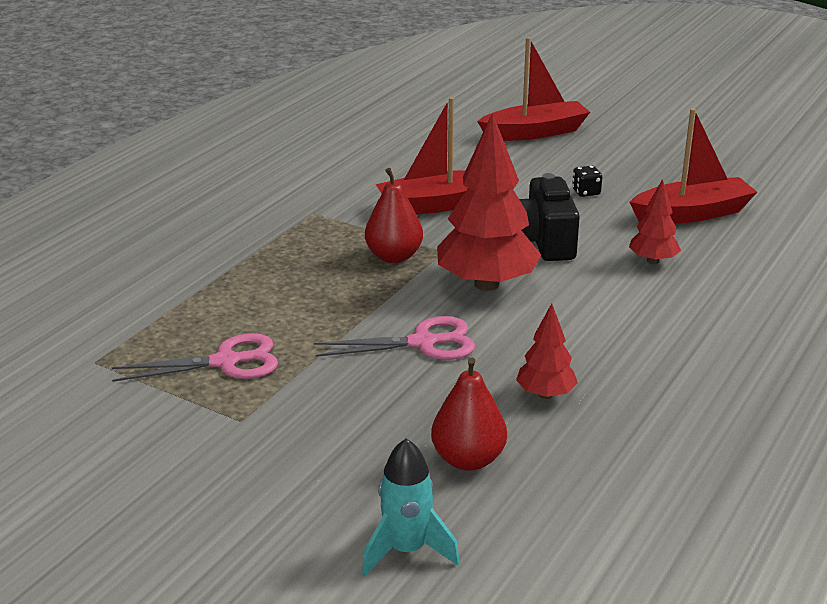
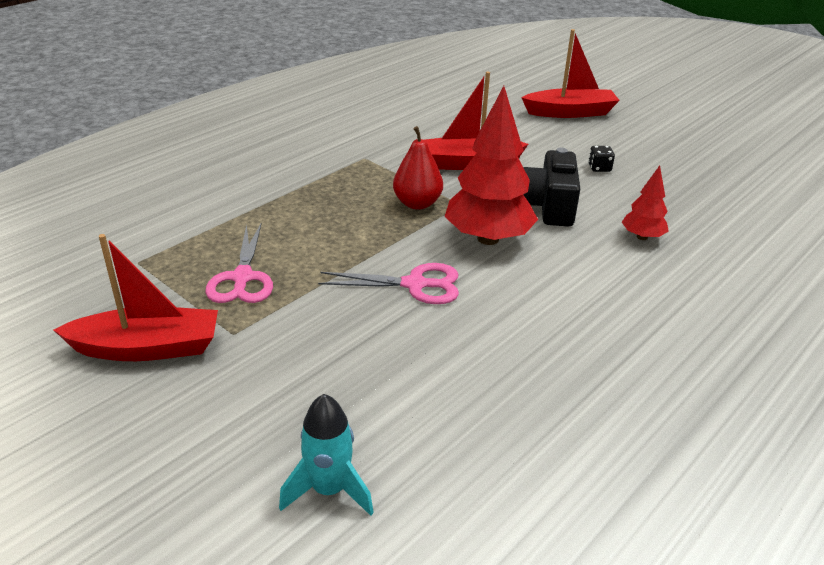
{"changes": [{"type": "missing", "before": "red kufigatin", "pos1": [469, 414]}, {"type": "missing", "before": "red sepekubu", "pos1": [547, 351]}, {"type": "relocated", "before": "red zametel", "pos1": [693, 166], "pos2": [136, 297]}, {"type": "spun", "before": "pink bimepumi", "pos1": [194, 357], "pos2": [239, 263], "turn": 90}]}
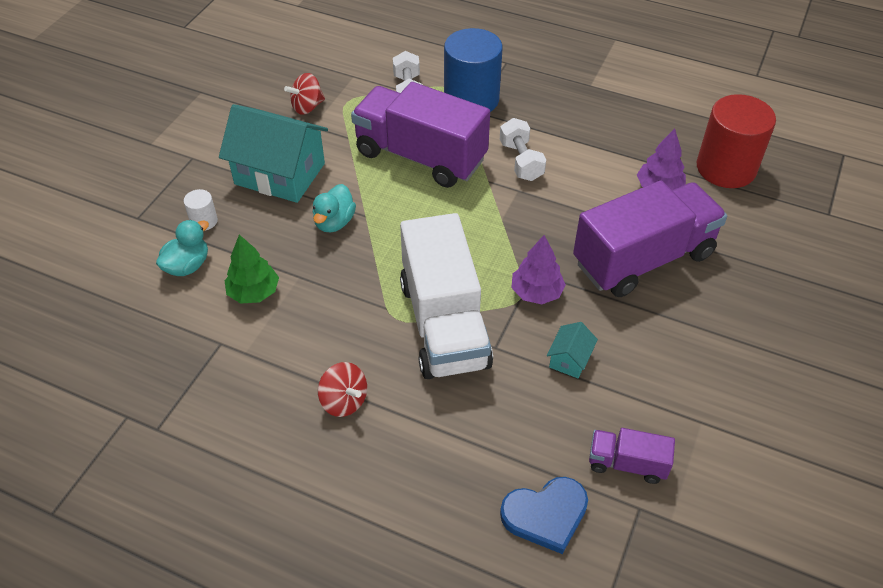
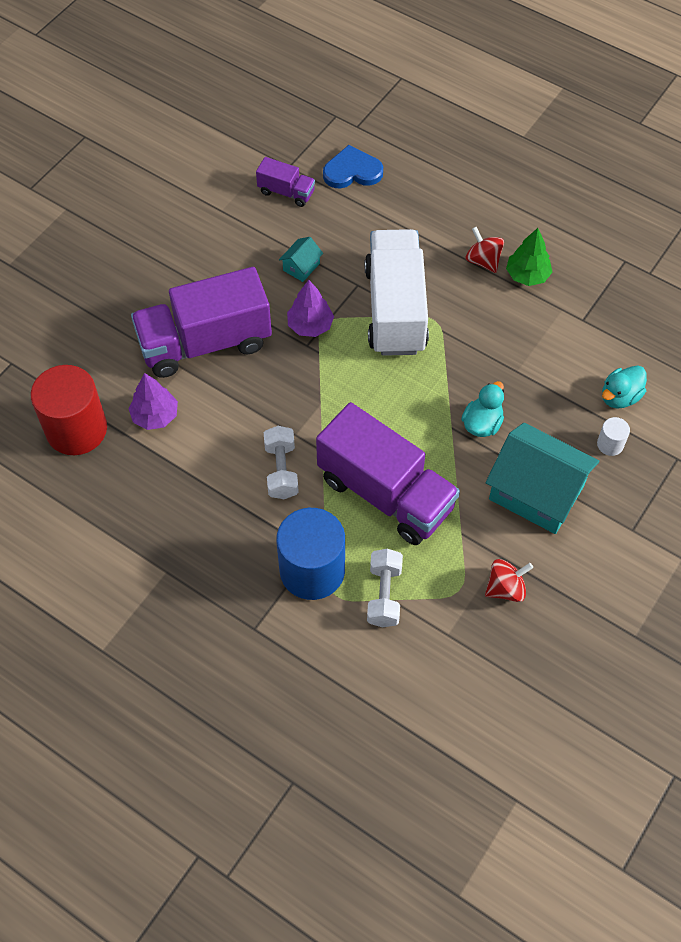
{"changes": [{"type": "relocated", "before": "green sepekubu", "pos1": [252, 269], "pos2": [529, 257]}]}
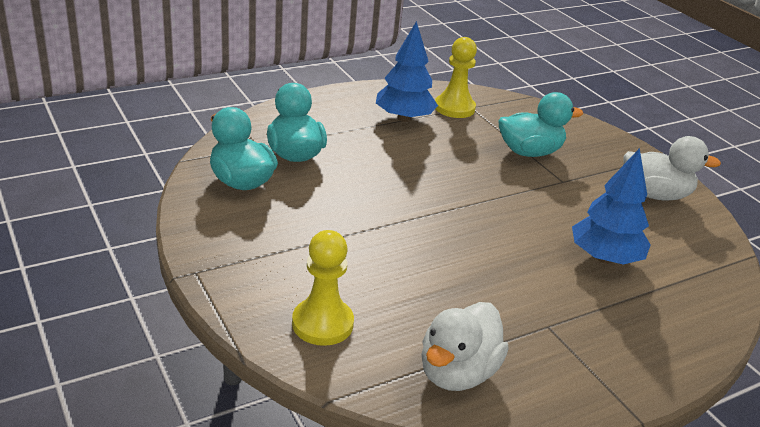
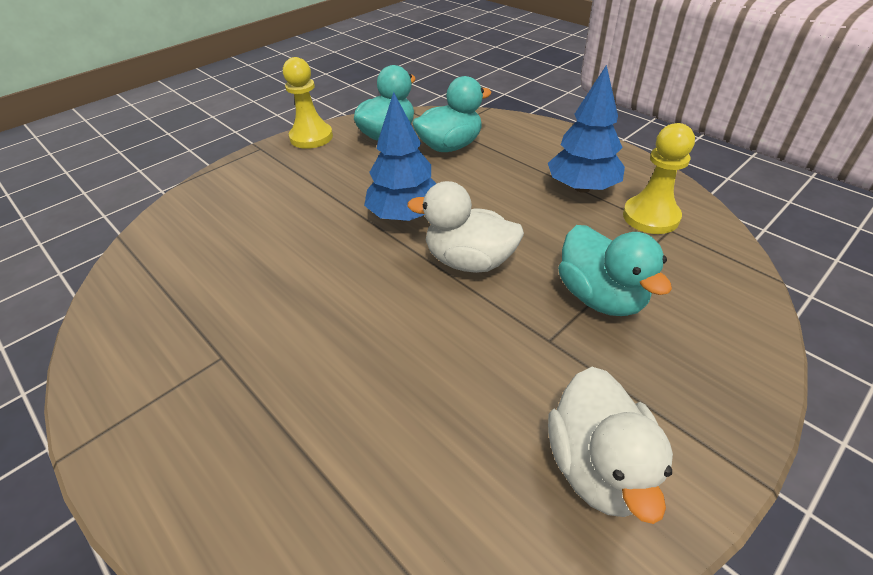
{"changes": [{"type": "relocated", "before": "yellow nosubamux", "pos1": [323, 288], "pos2": [308, 103]}, {"type": "relocated", "before": "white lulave", "pos1": [464, 346], "pos2": [465, 227]}, {"type": "relocated", "before": "blue sepekubu", "pos1": [611, 206], "pos2": [400, 156]}]}
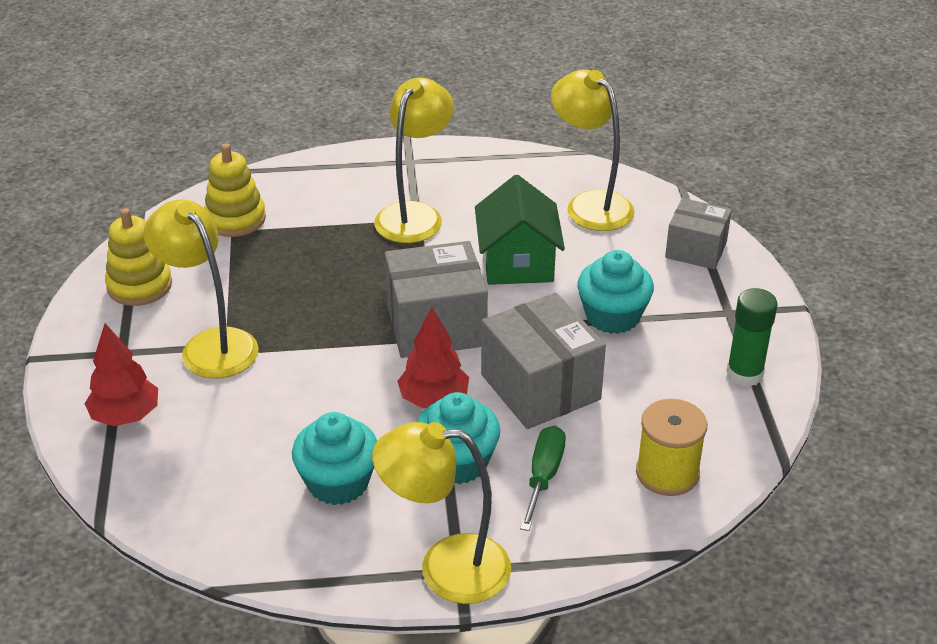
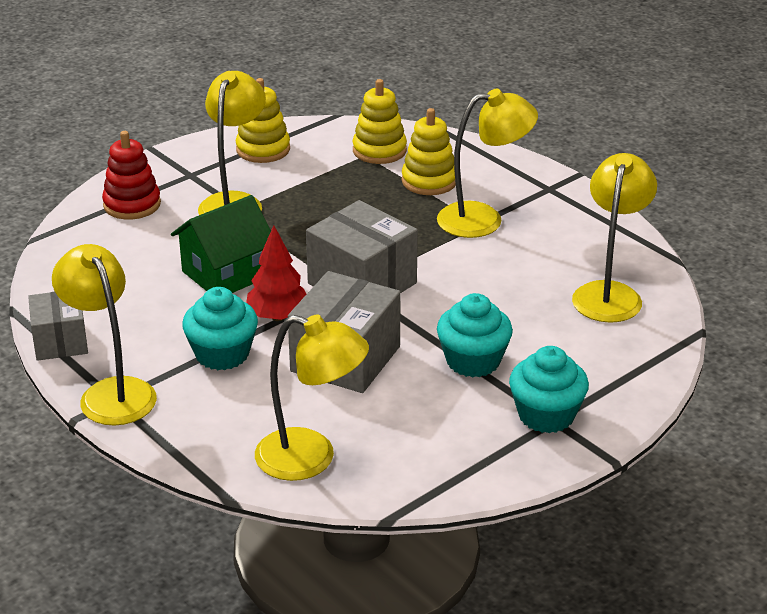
{"changes": [{"type": "missing", "before": "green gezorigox", "pos1": [543, 478]}, {"type": "missing", "before": "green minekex", "pos1": [752, 337]}, {"type": "appeared", "after": "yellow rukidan", "pos2": [429, 151]}, {"type": "relocated", "before": "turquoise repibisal", "pos1": [334, 458], "pos2": [549, 389]}, {"type": "relocated", "before": "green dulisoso", "pos1": [520, 230], "pos2": [221, 244]}, {"type": "relocated", "before": "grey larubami", "pos1": [698, 233], "pos2": [58, 326]}, {"type": "exchanged", "before": "red sepekubu", "after": "red rukidan", "pos1": [121, 374], "pos2": [131, 175]}, {"type": "exchanged", "before": "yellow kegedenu", "after": "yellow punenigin", "pos1": [671, 447], "pos2": [312, 398]}]}
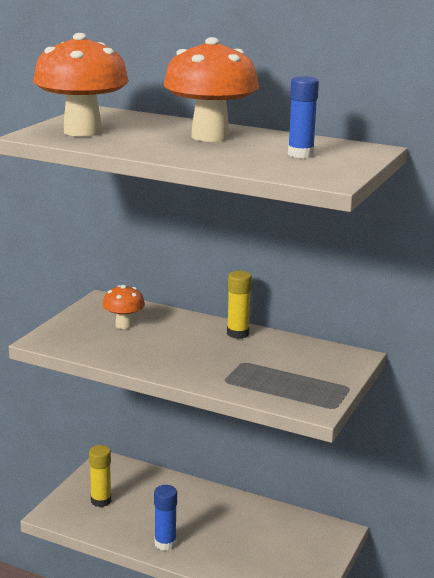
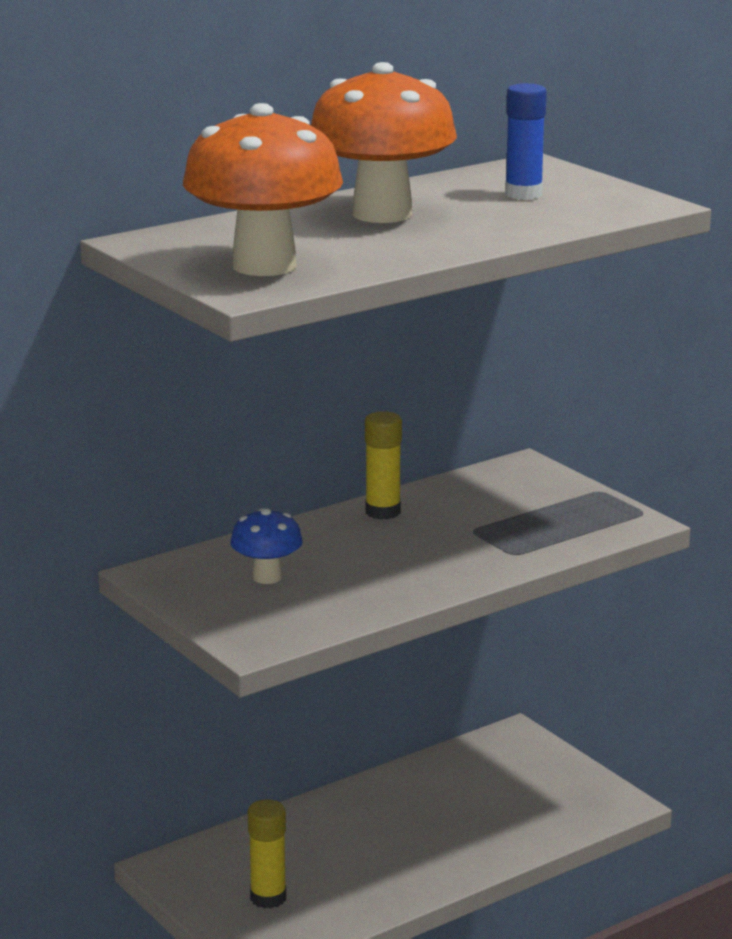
{"changes": [{"type": "missing", "before": "blue minekex", "pos1": [165, 518]}, {"type": "colour", "before": "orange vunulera", "after": "blue vunulera", "pos1": [123, 307], "pos2": [266, 546]}]}
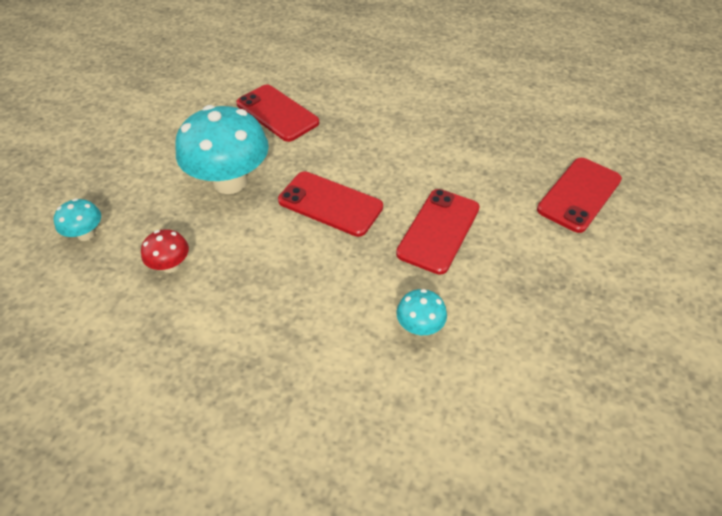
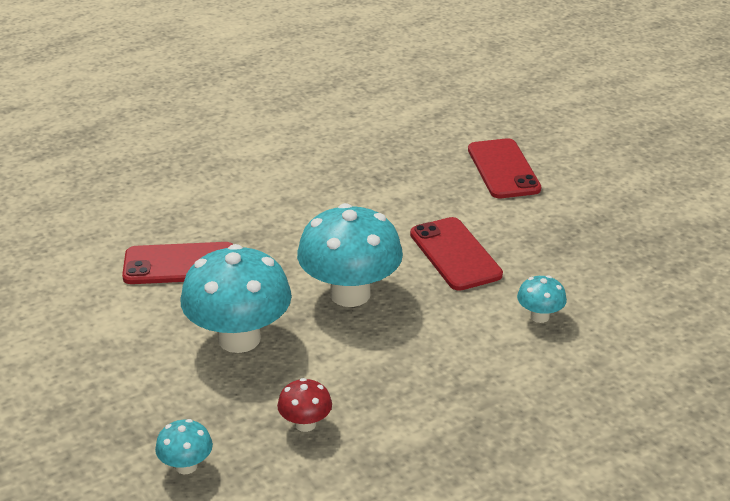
{"changes": [{"type": "exchanged", "before": "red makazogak", "after": "turquoise vunulera", "pos1": [330, 204], "pos2": [350, 255]}]}
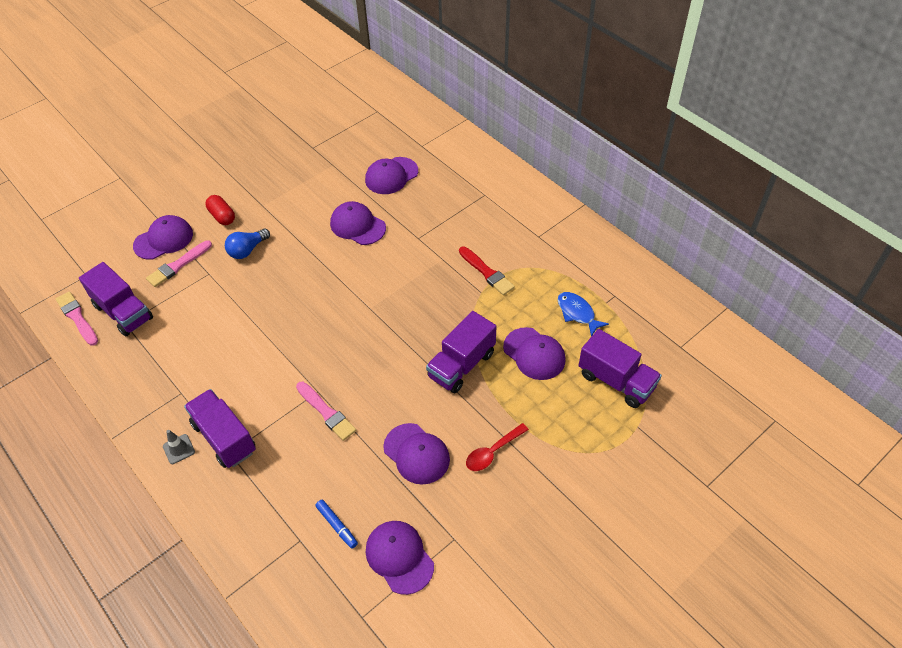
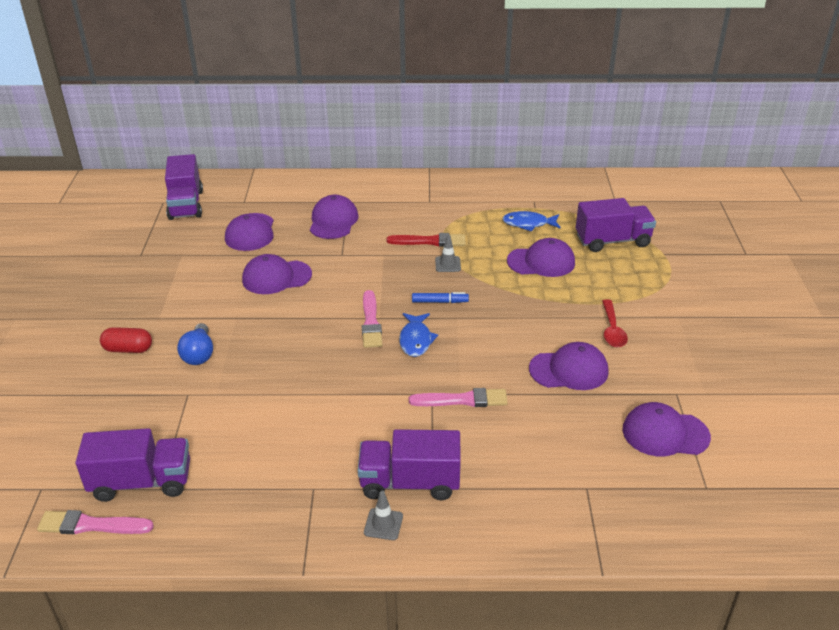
{"changes": [{"type": "appeared", "after": "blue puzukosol", "pos2": [418, 335]}, {"type": "appeared", "after": "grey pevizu", "pos2": [448, 253]}, {"type": "relocated", "before": "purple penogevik", "pos1": [163, 237], "pos2": [334, 217]}, {"type": "relocated", "before": "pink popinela", "pos1": [179, 263], "pos2": [372, 319]}, {"type": "relocated", "before": "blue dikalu", "pos1": [336, 524], "pos2": [440, 297]}, {"type": "relocated", "before": "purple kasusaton", "pos1": [461, 352], "pos2": [184, 187]}]}
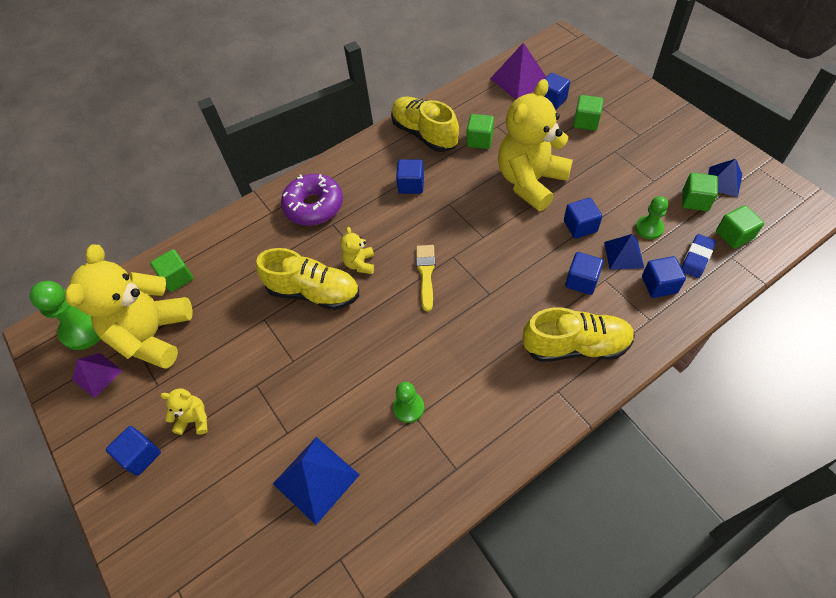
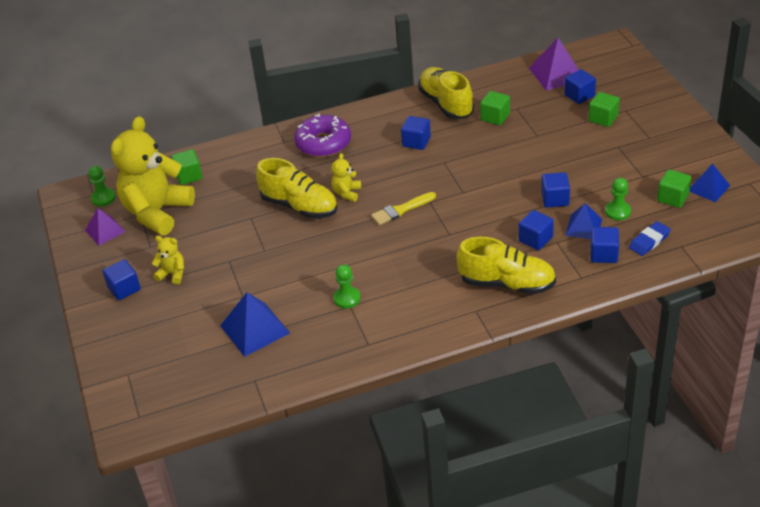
{"changes": [{"type": "missing", "before": "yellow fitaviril", "pos1": [535, 145]}, {"type": "missing", "before": "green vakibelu", "pos1": [740, 227]}, {"type": "spun", "before": "yellow popinela", "pos1": [425, 278], "pos2": [403, 208], "turn": -135}, {"type": "size", "before": "green nosubamux", "pos1": [65, 315], "pos2": [102, 186], "scale": 0.59}]}
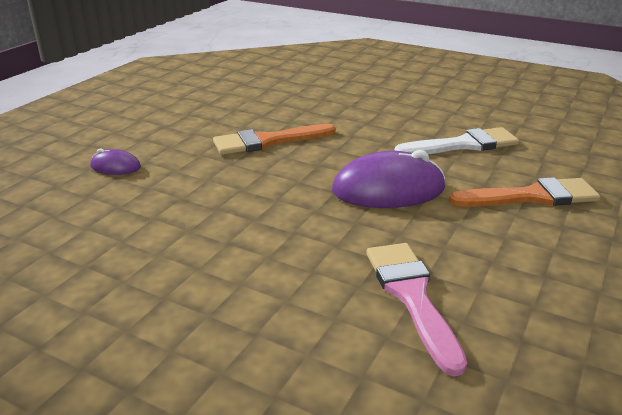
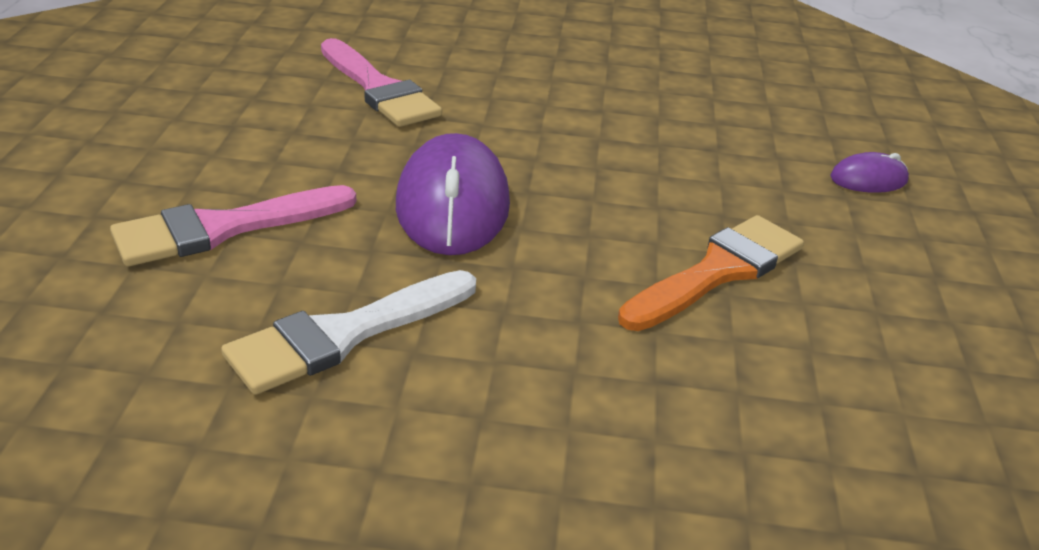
{"changes": [{"type": "colour", "before": "orange popinela", "after": "pink popinela", "pos1": [524, 192], "pos2": [233, 225]}, {"type": "spun", "before": "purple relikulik", "pos1": [388, 179], "pos2": [453, 194], "turn": -60}]}
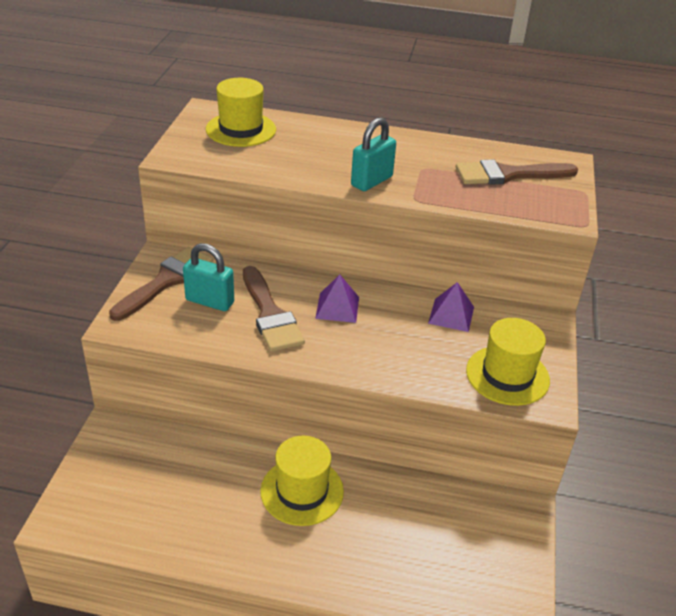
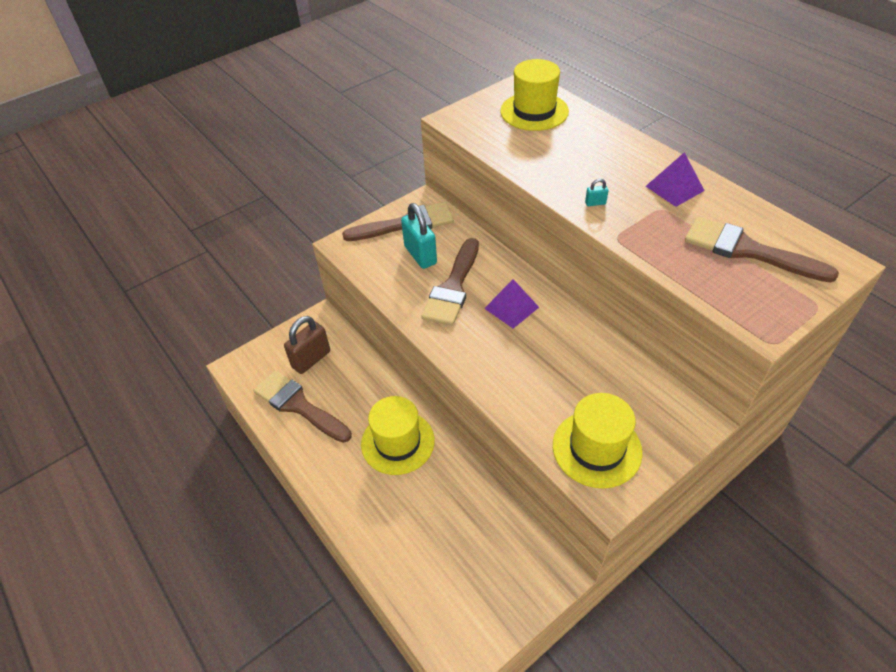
{"changes": [{"type": "appeared", "after": "brown popinela", "pos2": [303, 407]}, {"type": "appeared", "after": "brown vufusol", "pos2": [307, 345]}, {"type": "relocated", "before": "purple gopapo", "pos1": [451, 307], "pos2": [675, 179]}, {"type": "size", "before": "turquoise vufusol", "pos1": [373, 154], "pos2": [596, 192], "scale": 0.42}]}
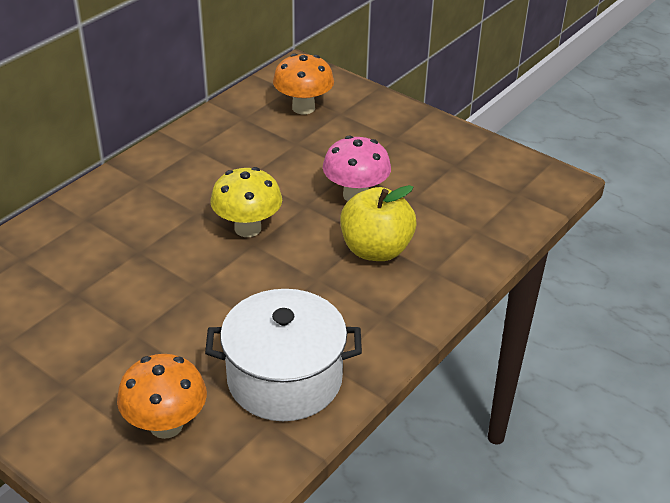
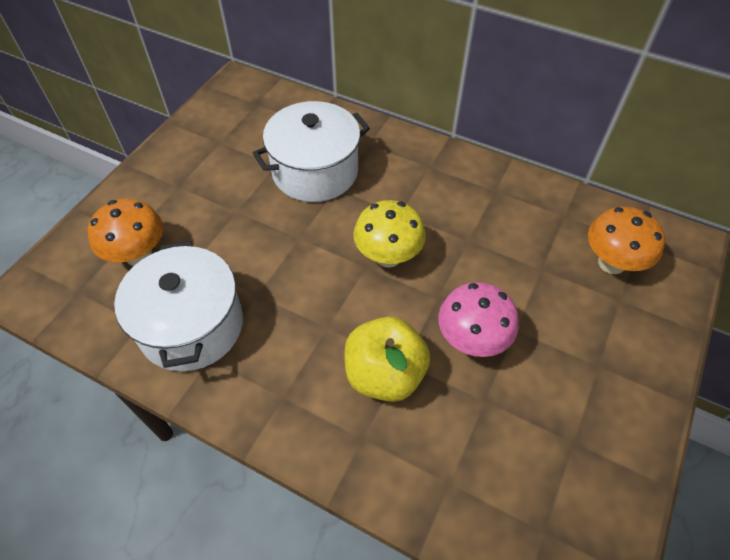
{"changes": [{"type": "appeared", "after": "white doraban", "pos2": [311, 151]}]}
